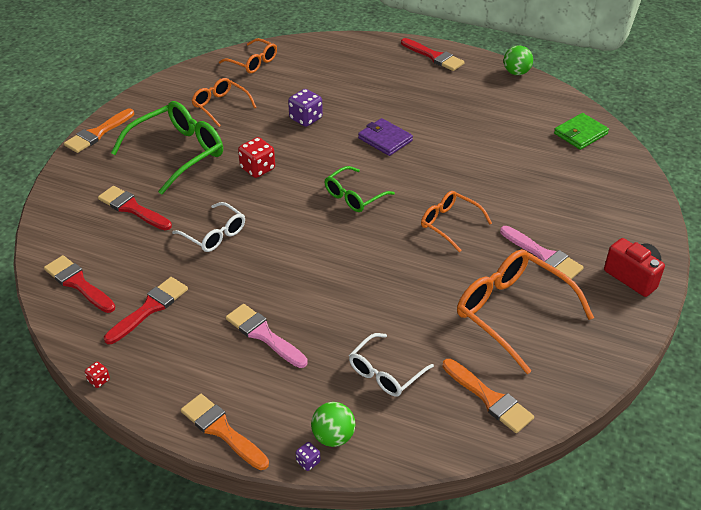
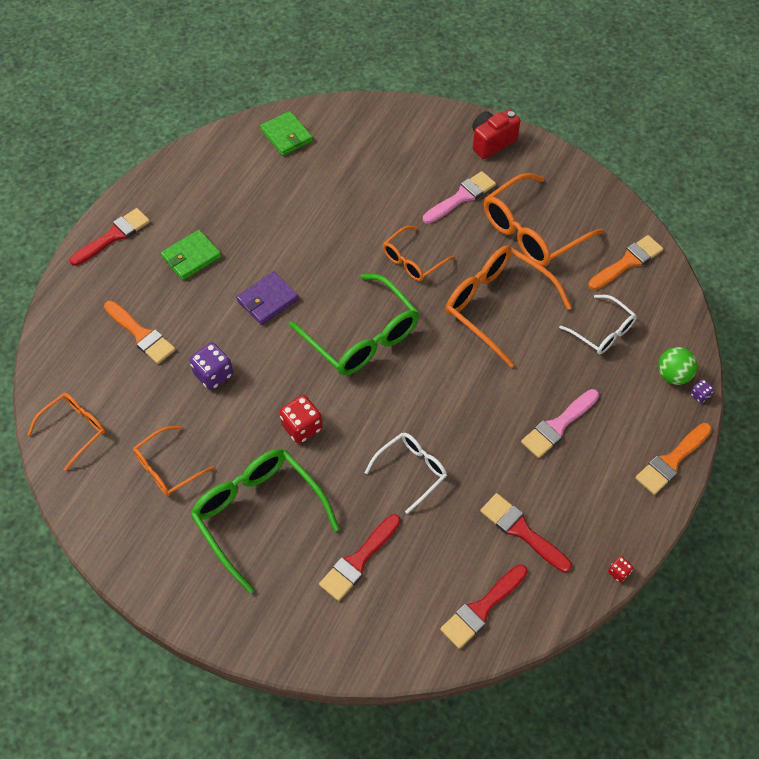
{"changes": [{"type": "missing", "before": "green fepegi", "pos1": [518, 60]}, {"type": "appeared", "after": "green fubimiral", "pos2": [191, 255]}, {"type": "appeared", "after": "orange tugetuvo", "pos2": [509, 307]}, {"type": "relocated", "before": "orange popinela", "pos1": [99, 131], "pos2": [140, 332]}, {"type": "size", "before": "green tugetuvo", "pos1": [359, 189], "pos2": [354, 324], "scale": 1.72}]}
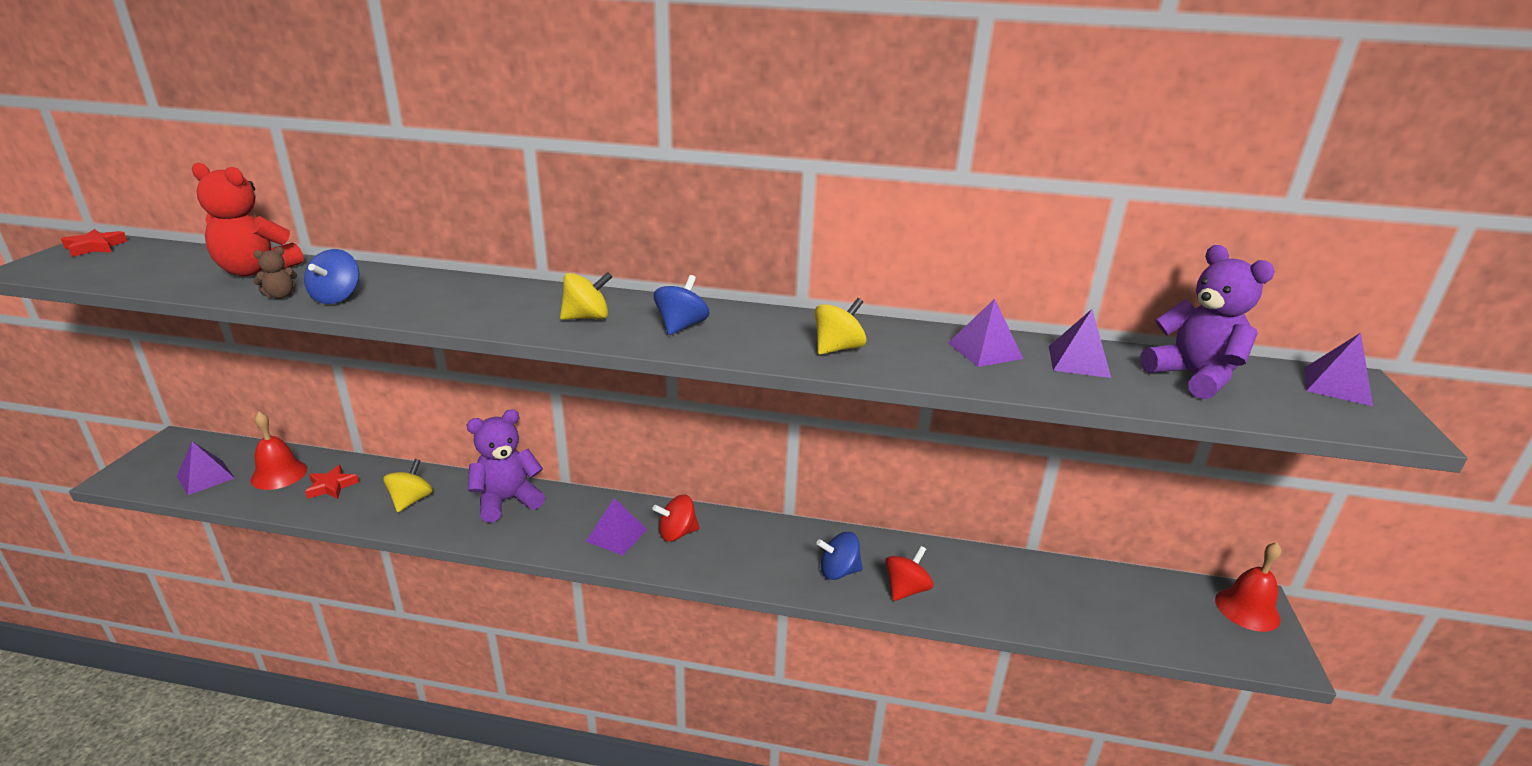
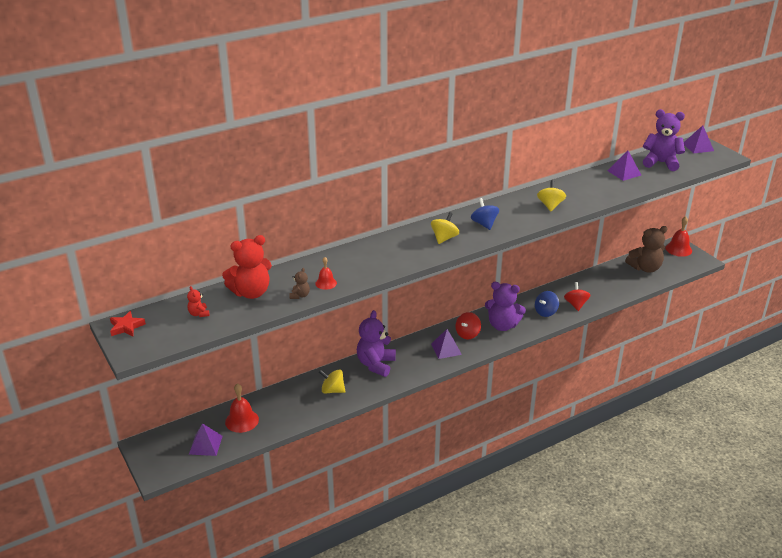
{"changes": [{"type": "missing", "before": "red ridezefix", "pos1": [332, 482]}, {"type": "missing", "before": "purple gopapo", "pos1": [985, 333]}, {"type": "appeared", "after": "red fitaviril", "pos2": [198, 301]}, {"type": "appeared", "after": "purple fitaviril", "pos2": [505, 306]}, {"type": "appeared", "after": "brown fitaviril", "pos2": [646, 249]}, {"type": "exchanged", "before": "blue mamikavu", "after": "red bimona", "pos1": [331, 276], "pos2": [326, 273]}, {"type": "spun", "before": "yellow mamikavu", "pos1": [408, 485], "pos2": [332, 381], "turn": -45}]}
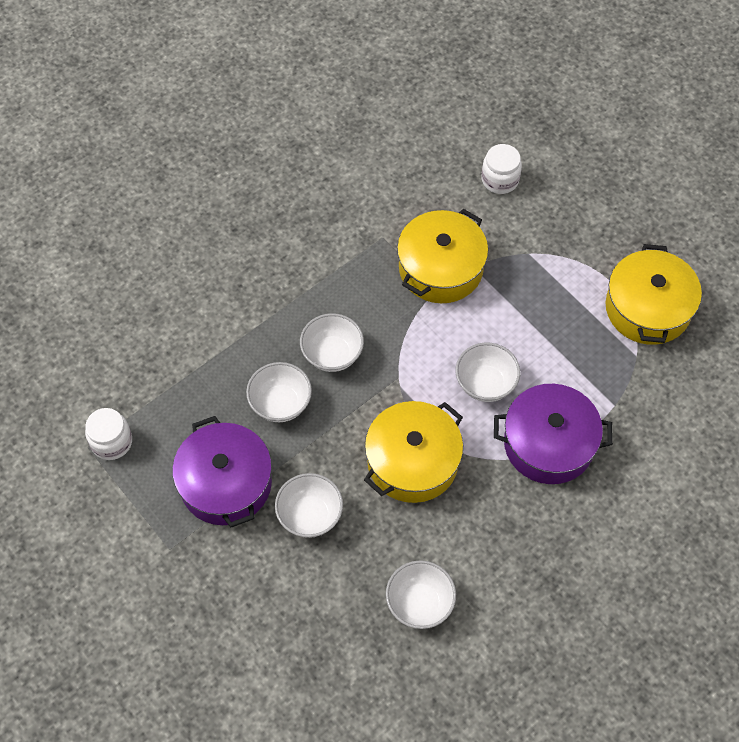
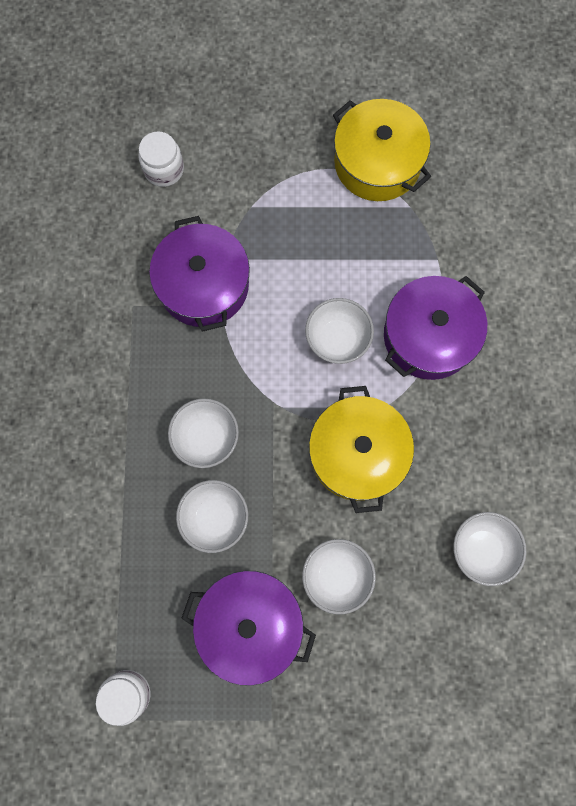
{"changes": [{"type": "colour", "before": "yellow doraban", "after": "purple doraban", "pos1": [442, 256], "pos2": [199, 274]}]}
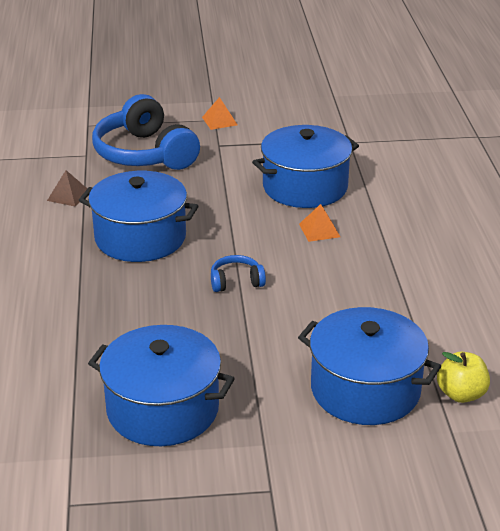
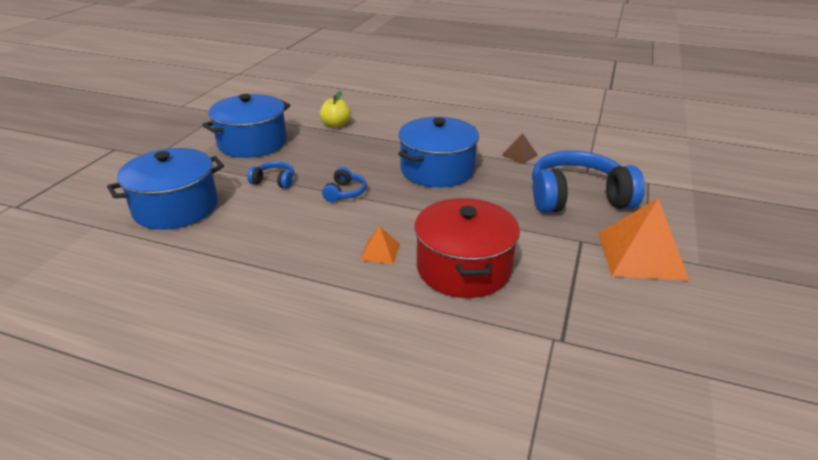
{"changes": [{"type": "appeared", "after": "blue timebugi", "pos2": [270, 175]}, {"type": "relocated", "before": "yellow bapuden", "pos1": [463, 377], "pos2": [335, 109]}, {"type": "colour", "before": "blue doraban", "after": "red doraban", "pos1": [305, 166], "pos2": [467, 248]}, {"type": "size", "before": "orange gopapo", "pos1": [220, 113], "pos2": [644, 239], "scale": 2.12}]}
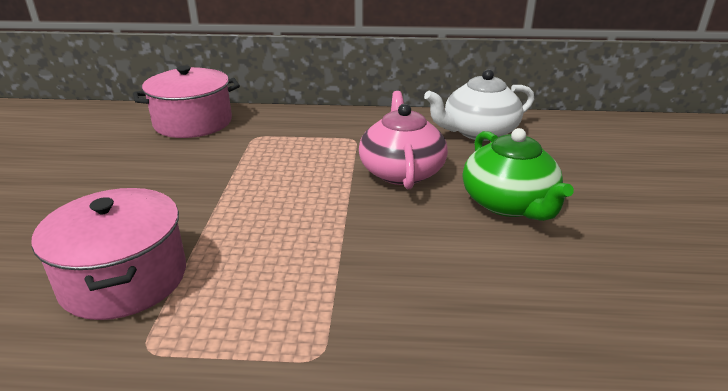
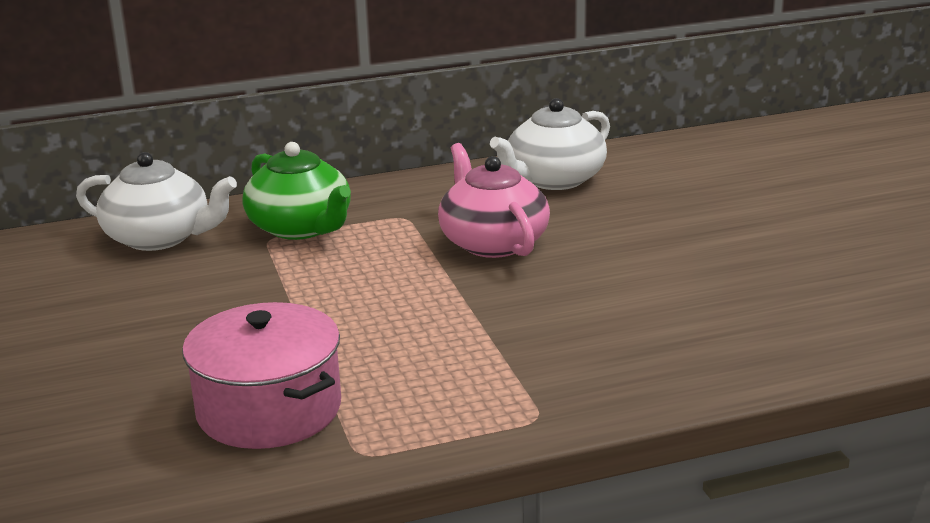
{"changes": [{"type": "relocated", "before": "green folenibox", "pos1": [518, 174], "pos2": [297, 191]}, {"type": "exchanged", "before": "pink doraban", "after": "white folenibox", "pos1": [186, 102], "pos2": [156, 201]}]}
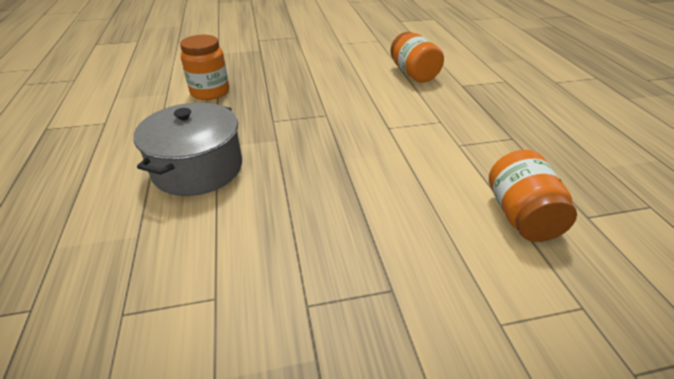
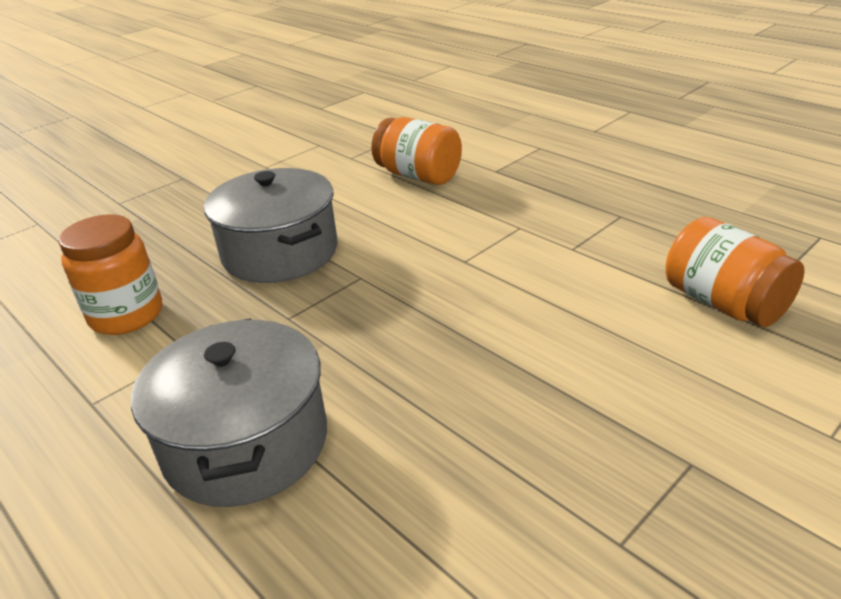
{"changes": [{"type": "appeared", "after": "grey doraban", "pos2": [271, 225]}]}
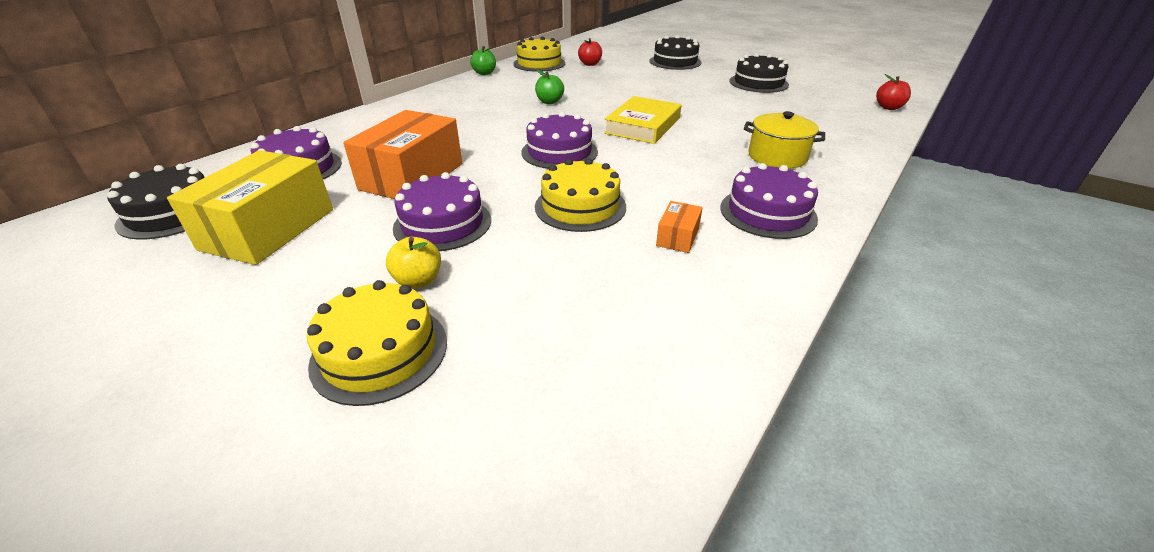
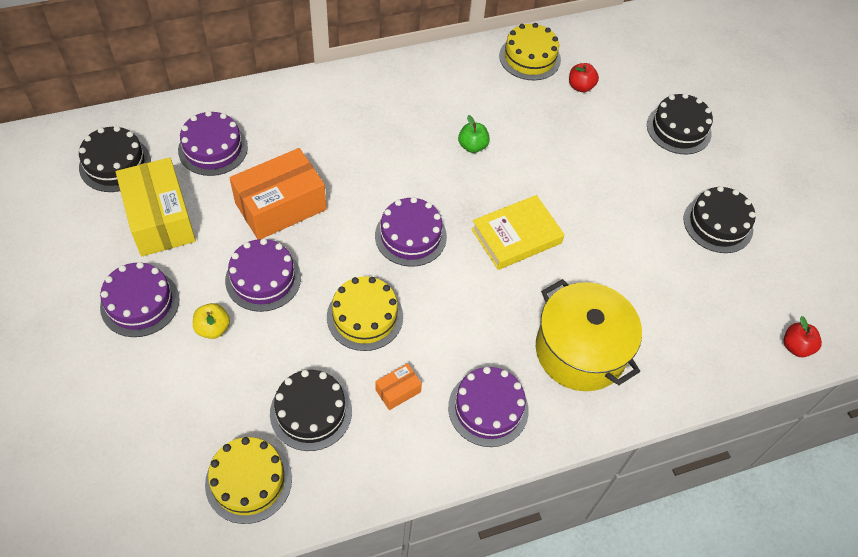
{"changes": [{"type": "missing", "before": "green bapuden", "pos1": [483, 60]}, {"type": "appeared", "after": "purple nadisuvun", "pos2": [140, 299]}, {"type": "appeared", "after": "black nadisuvun", "pos2": [311, 410]}, {"type": "relocated", "before": "yellow nadisuvun", "pos1": [377, 343], "pos2": [248, 480]}, {"type": "spun", "before": "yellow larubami", "pos1": [250, 207], "pos2": [156, 206], "turn": -75}, {"type": "size", "before": "yellow doraban", "pos1": [784, 140], "pos2": [589, 335], "scale": 1.61}]}
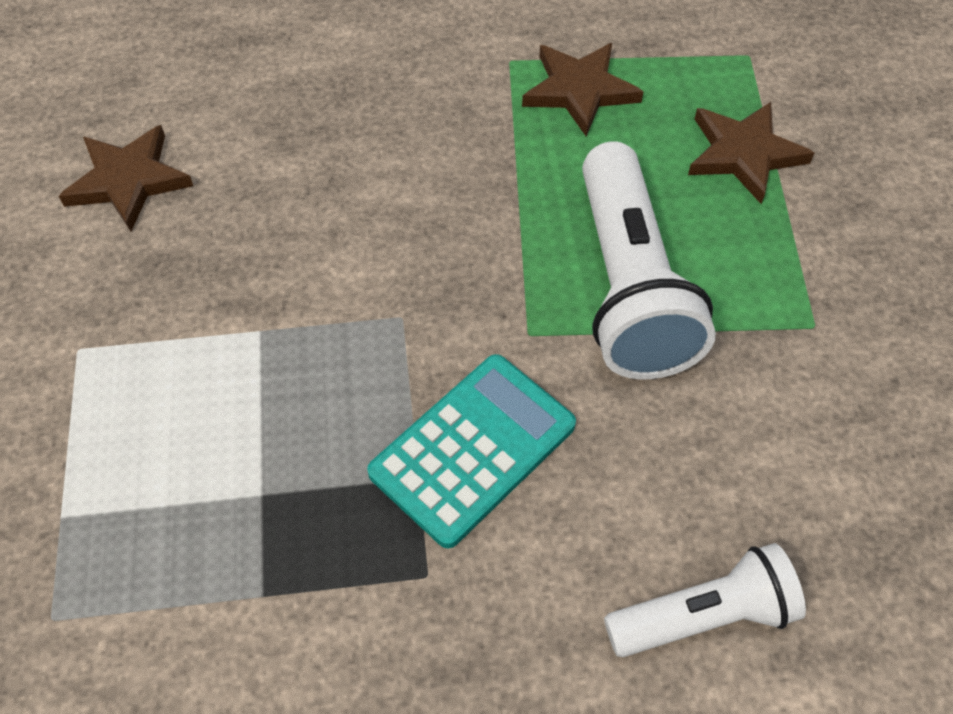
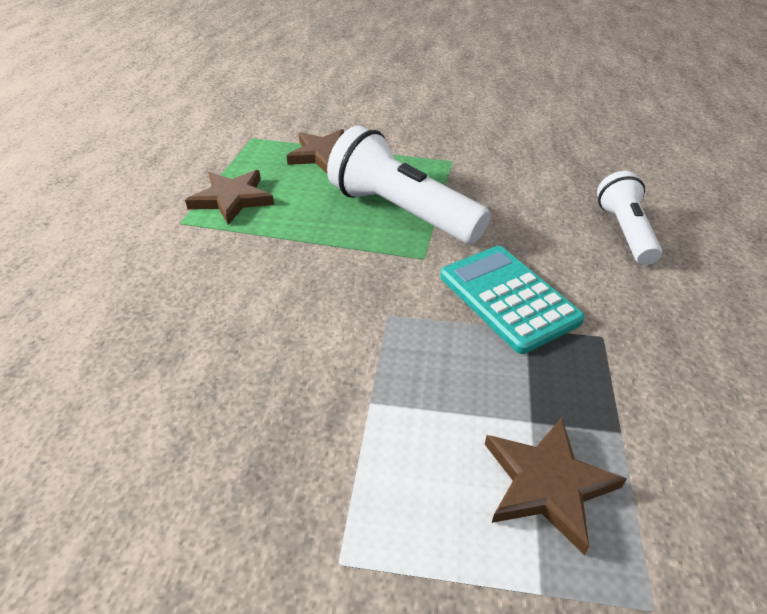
{"changes": [{"type": "relocated", "before": "brown ridezefix", "pos1": [126, 178], "pos2": [556, 487]}, {"type": "spun", "before": "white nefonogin", "pos1": [649, 260], "pos2": [409, 184], "turn": -150}]}
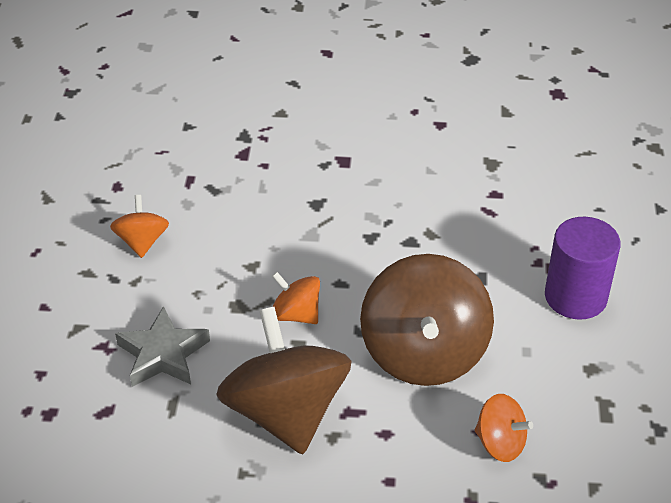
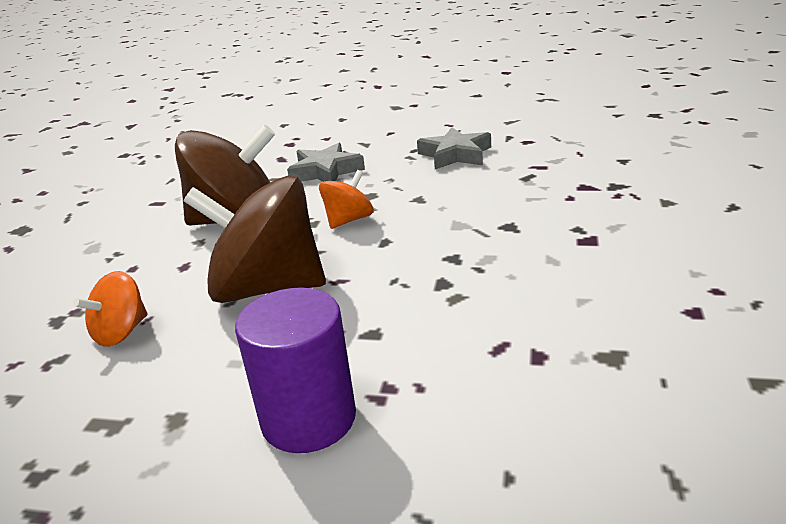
{"changes": [{"type": "exchanged", "before": "orange mamikavu", "after": "grey ridezefix", "pos1": [139, 226], "pos2": [454, 148]}]}
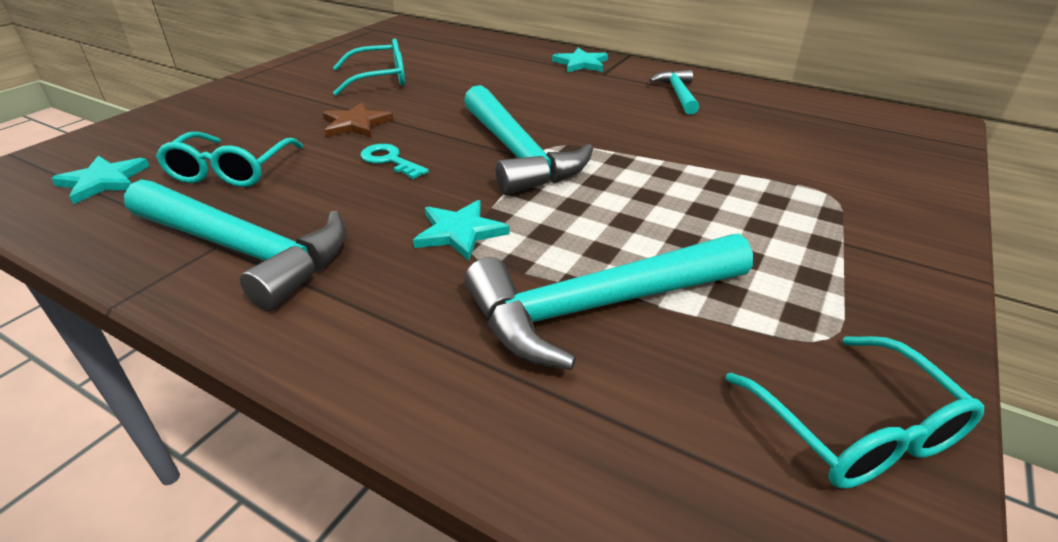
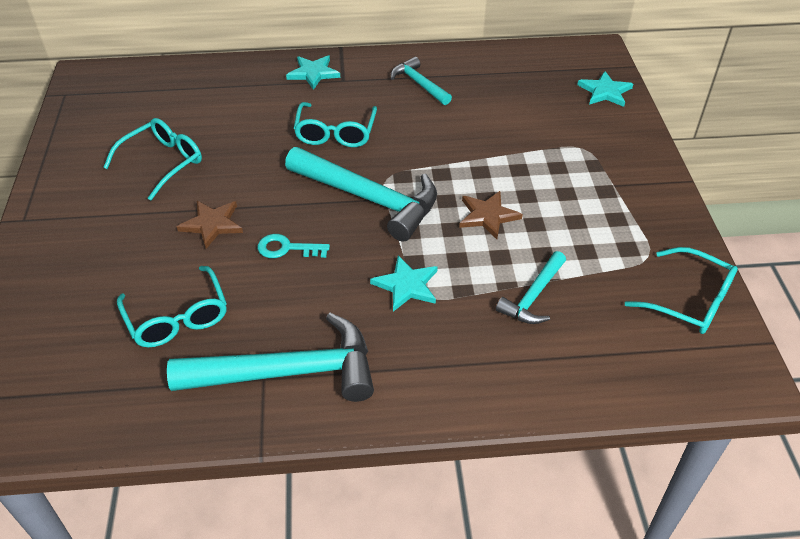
{"changes": [{"type": "appeared", "after": "turquoise tugetuvo", "pos2": [335, 124]}, {"type": "appeared", "after": "brown ridezefix", "pos2": [491, 215]}, {"type": "relocated", "before": "turquoise ridezefix", "pos1": [100, 180], "pos2": [605, 89]}, {"type": "size", "before": "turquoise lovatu", "pos1": [608, 302], "pos2": [531, 287], "scale": 0.54}]}
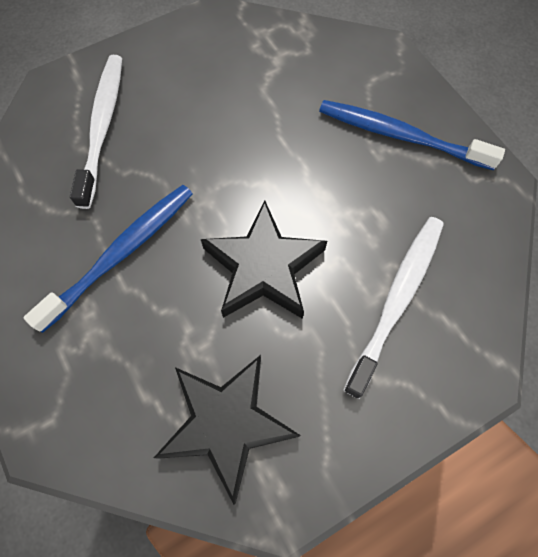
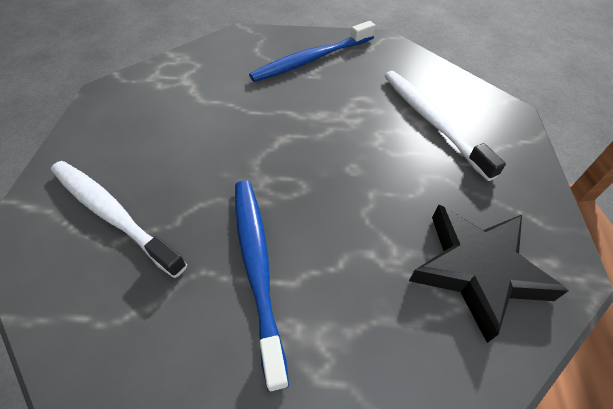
{"changes": [{"type": "missing", "before": "black ridezefix", "pos1": [264, 259]}]}
